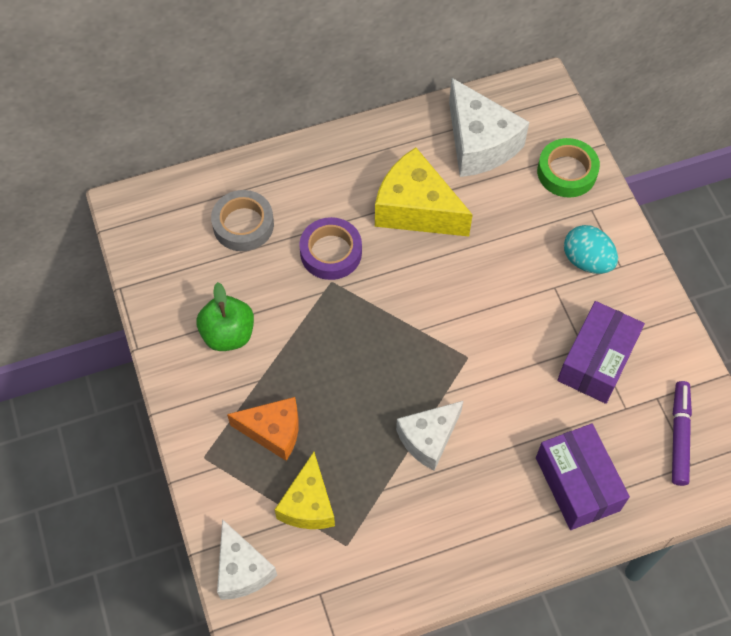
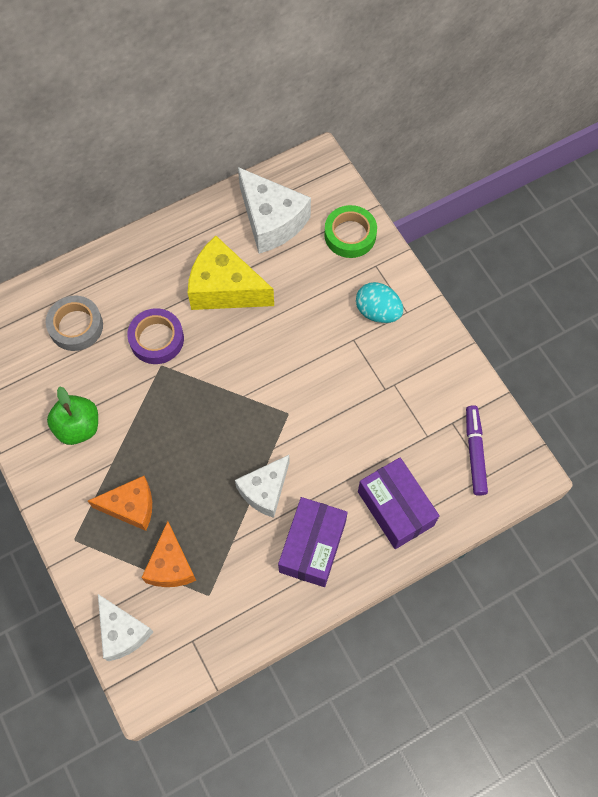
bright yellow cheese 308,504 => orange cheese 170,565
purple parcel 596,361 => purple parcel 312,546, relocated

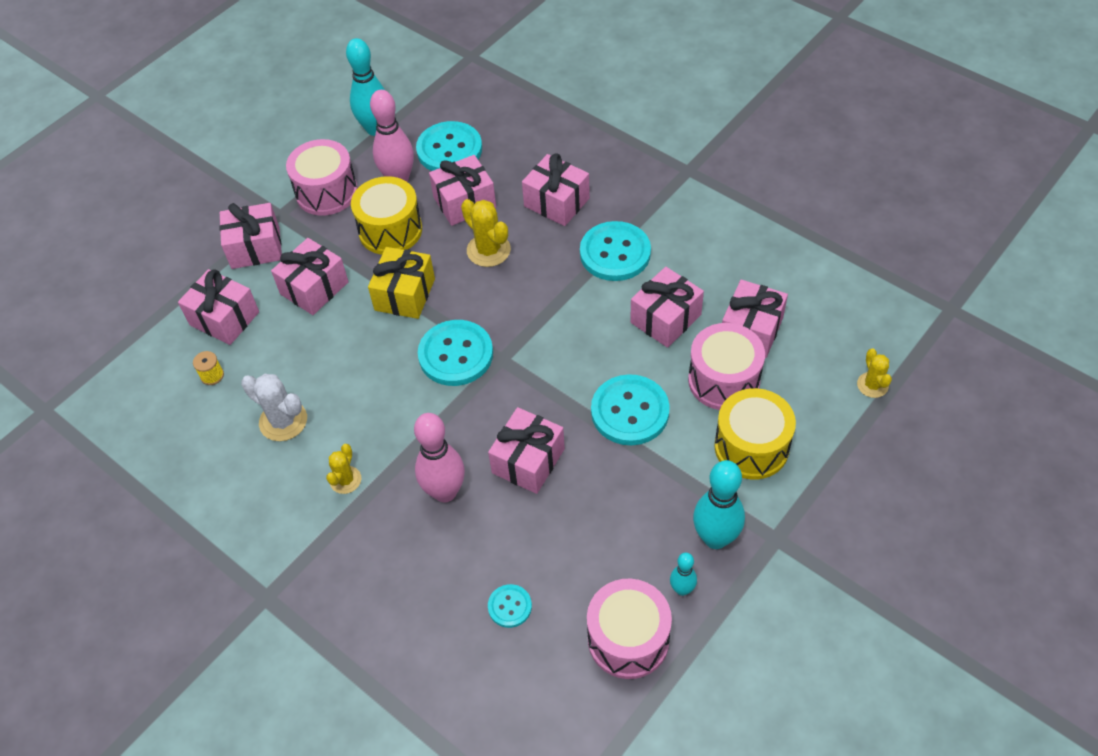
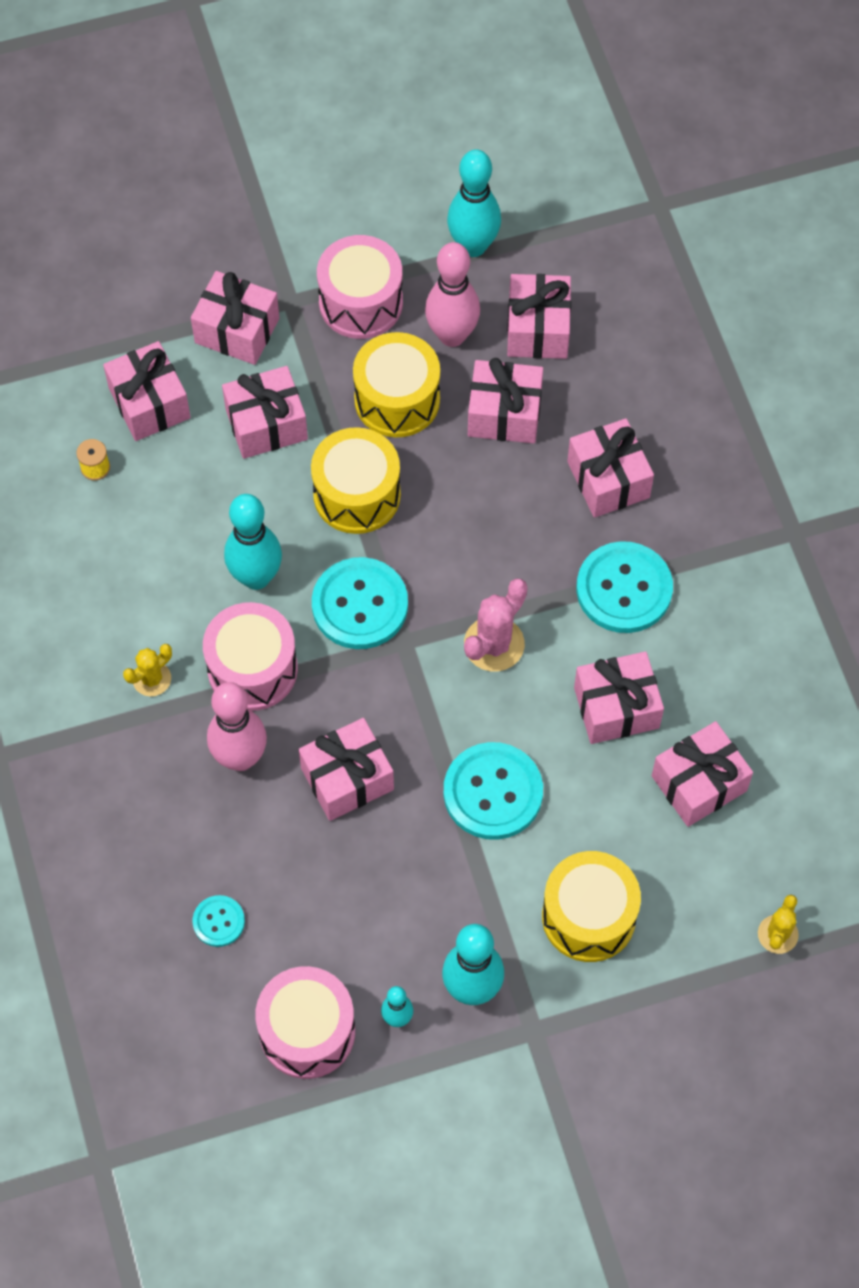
pink snare drum 723,380 => pink snare drum 252,669, relocated
nothing => teal skittle 256,577
bright yellow present 405,294 => bright yellow snare drum 357,494
nothing => pink prickly plant 494,644
teal button 449,150 => pink present 538,329
white prickly plant 283,421 => nothing
bright yellow prickly plant 488,250 => nothing

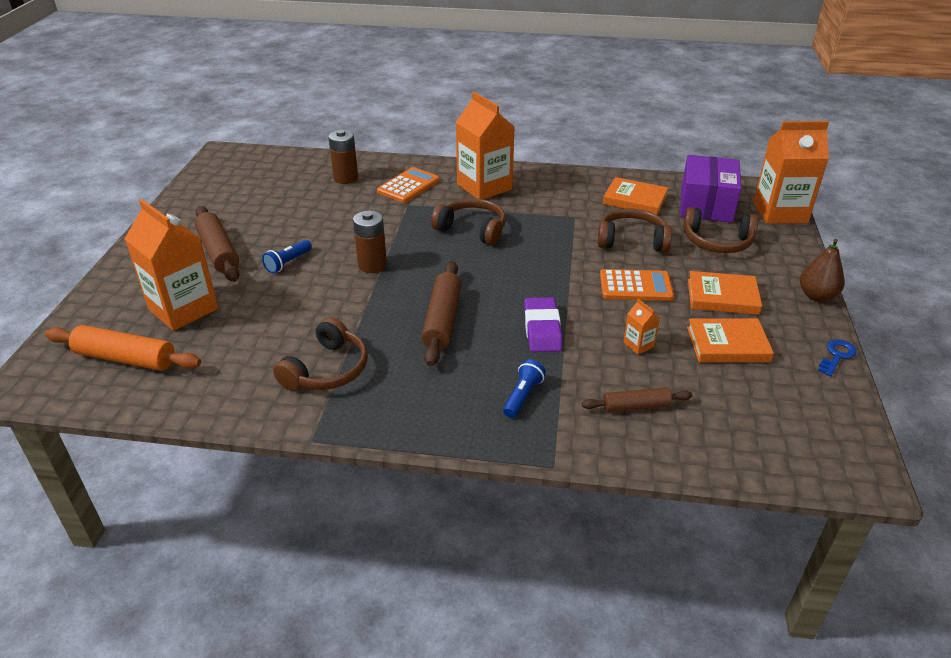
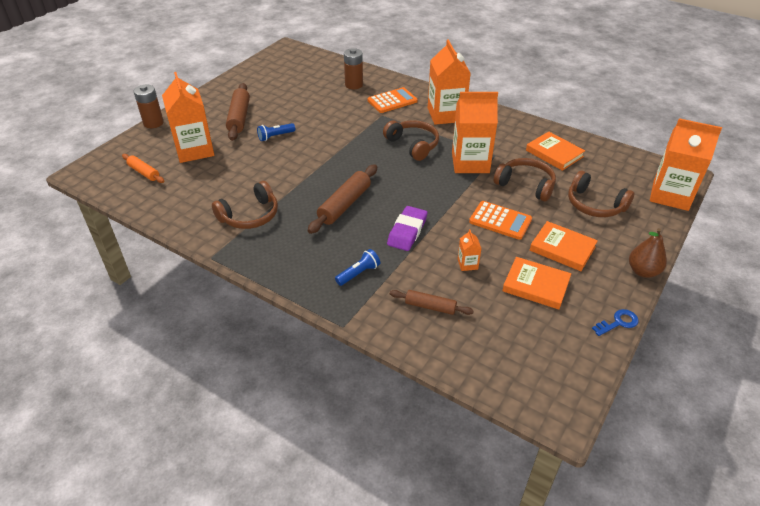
orange dough roller 125,358 => orange dough roller 144,172, x0.61
brown power cell 372,265 => brown power cell 153,123, relocated
nothing => orange juice carton 470,163
purple parcel 706,204 => nothing

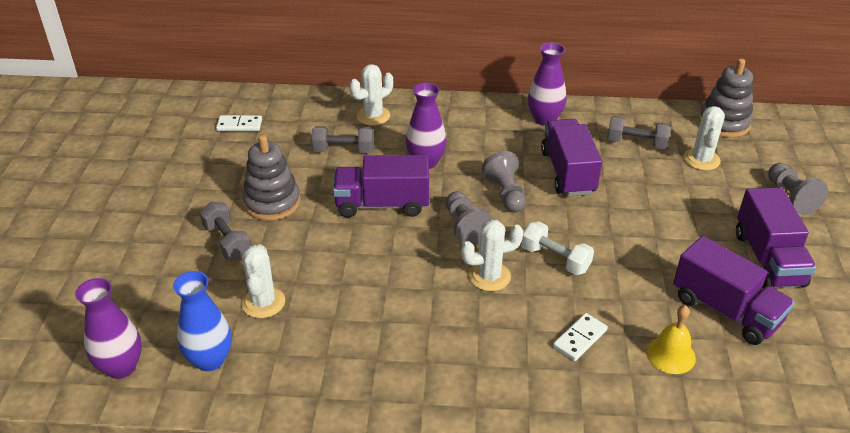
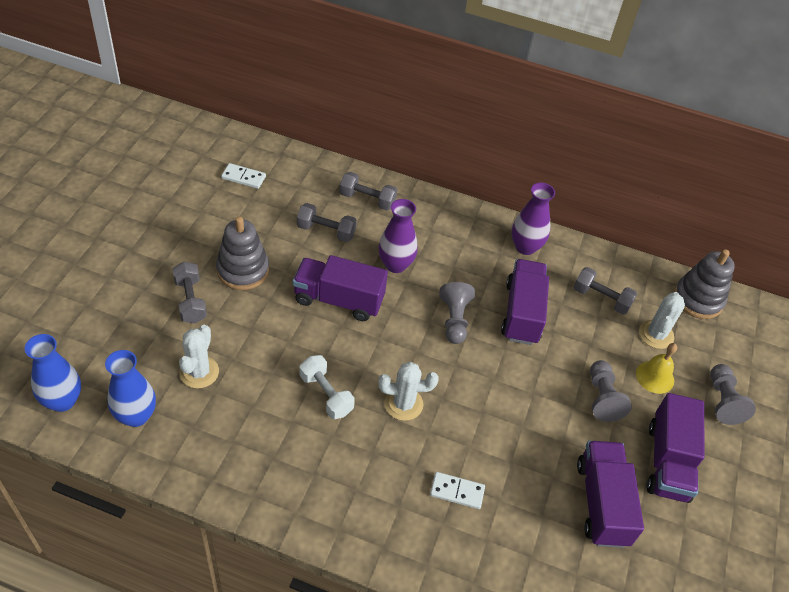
purple tall vase 121,367 => blue tall vase 63,401
white free weight 555,259 => white free weight 326,394, relocated
white prickly plant 373,116 => ash-grey free weight 367,200
white domino tile 580,339 => white domino tile 457,491, 45 degrees clockwise
purple toy truck 725,310 => purple toy truck 602,503, 150 degrees counterclockwise
ash-grey chess pawn 465,227 => ash-grey chess pawn 602,398, relocated
bright yellow bell 670,354 => bright yellow bell 655,377, relocated

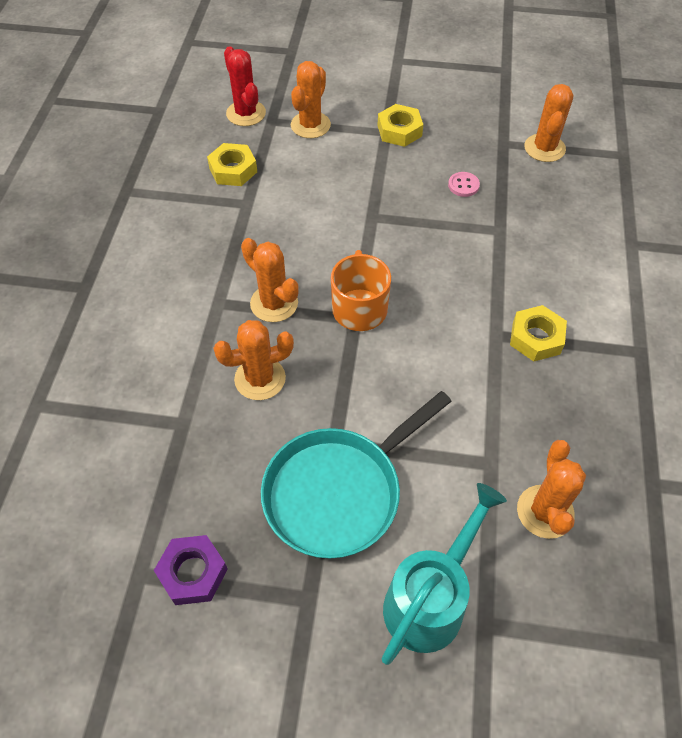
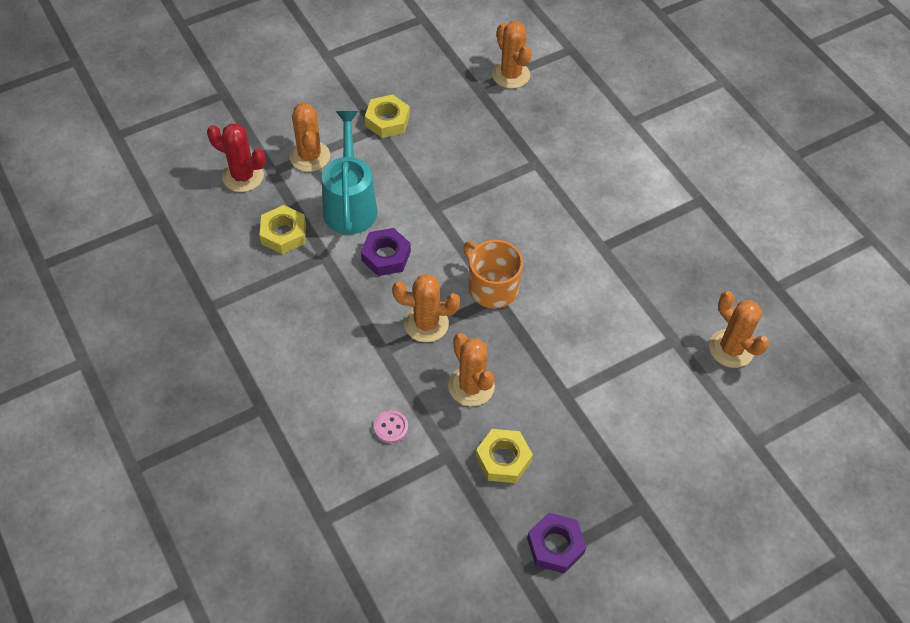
teal sprinkling can 430,599 => teal sprinkling can 350,204, relocated
nothing => purple nut 386,256
pink button 463,185 => pink button 391,427, relocated
orange prickly plant 260,379 => orange prickly plant 471,386, 60 degrees counterclockwise
bright yellow nut 536,338 => bright yellow nut 503,459, relocated
teal pan 338,492 => nothing

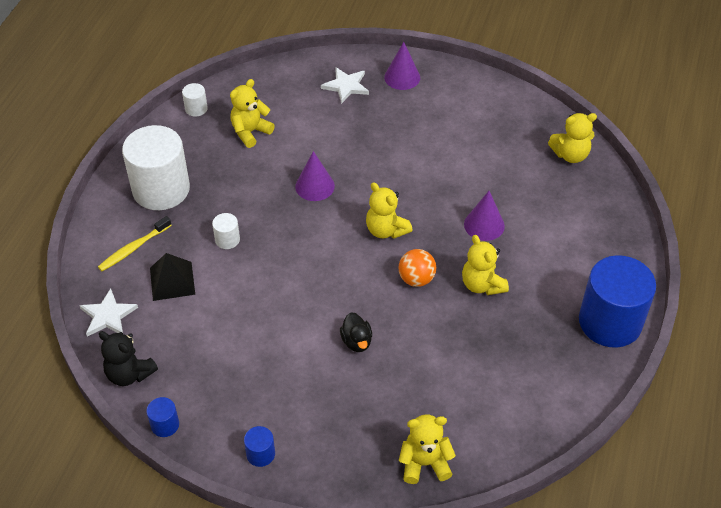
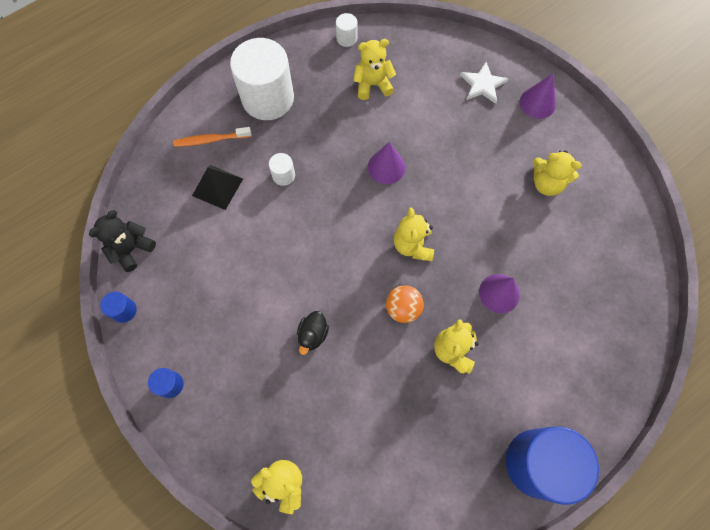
ebony teddy bear 129,374 => ebony teddy bear 131,249, 60 degrees clockwise
bright yellow tooth brush 134,248 => orange tooth brush 211,140
bright yellow teddy bear 570,155 => bright yellow teddy bear 546,183, relocated
white five-pointed star 108,315 => nothing

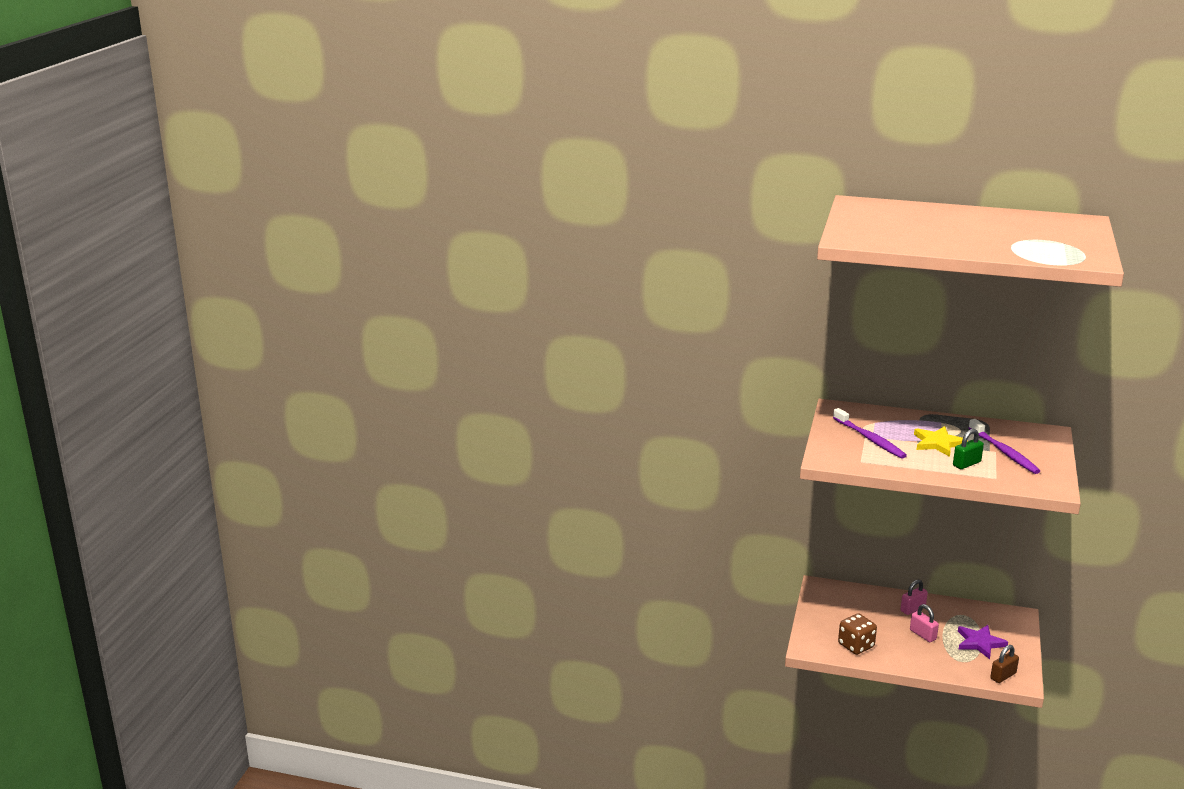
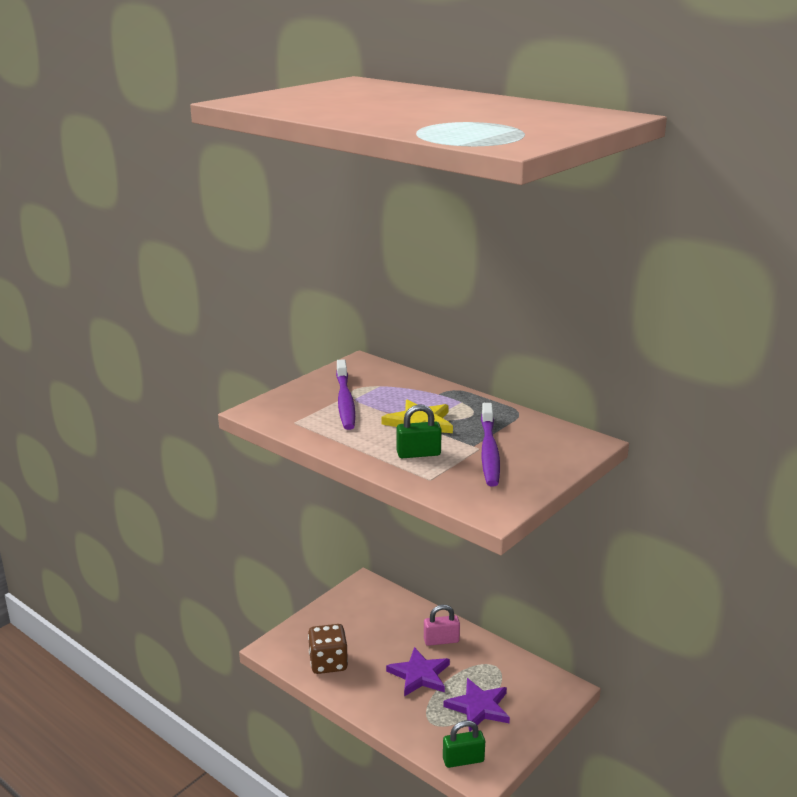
pink padlock 923,635 => purple five-pointed star 419,675
brown padlock 1003,676 => green padlock 463,760

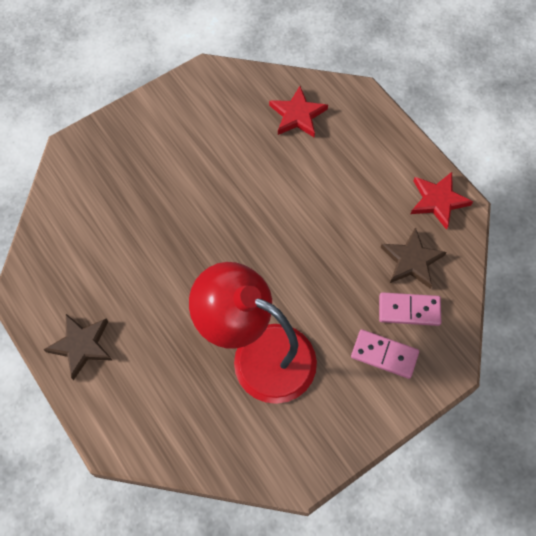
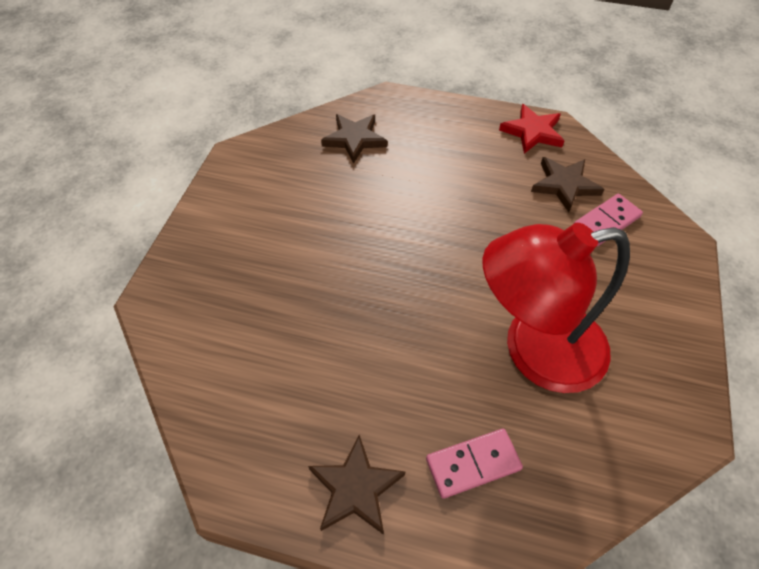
scarlet five-pointed star 297,115 => brown five-pointed star 354,139
pink domino tile 384,354 => pink domino tile 473,464, relocated

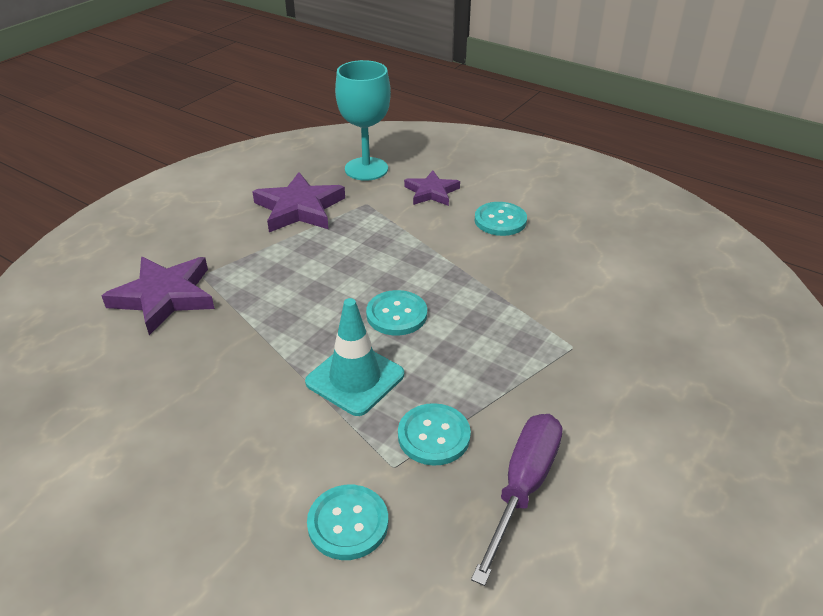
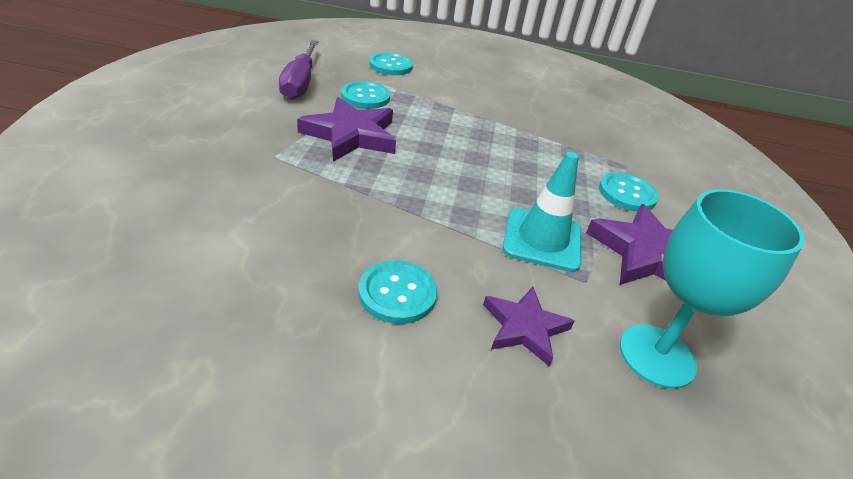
purple five-pointed star 165,297 => purple five-pointed star 351,135, relocated
teal road cone 355,378 => teal road cone 542,240, relocated
teal button 396,314 => teal button 627,193, relocated

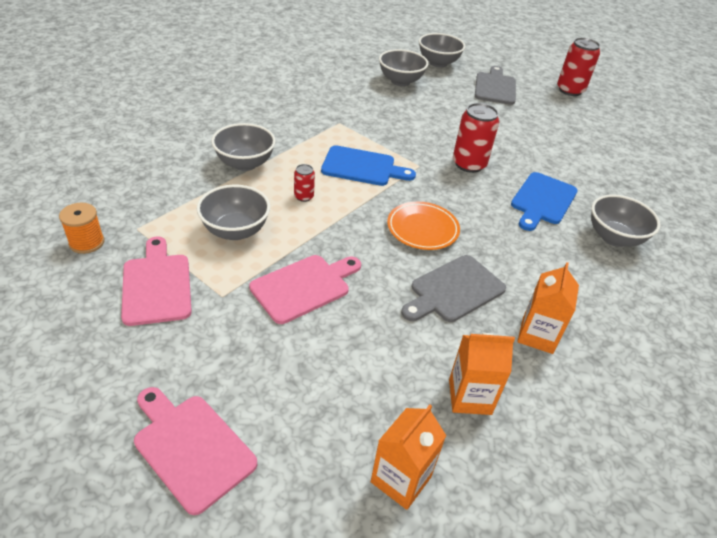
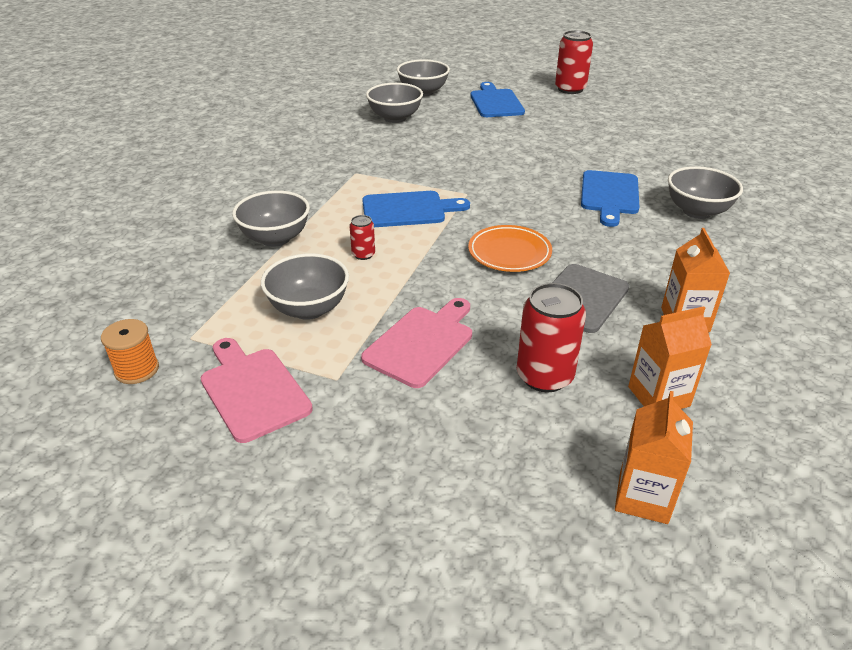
ash-grey chopping board 495,87 => blue chopping board 495,102
scarlet soda can 469,164 => scarlet soda can 544,376, relocated
pink chopping board 191,447 => nothing

